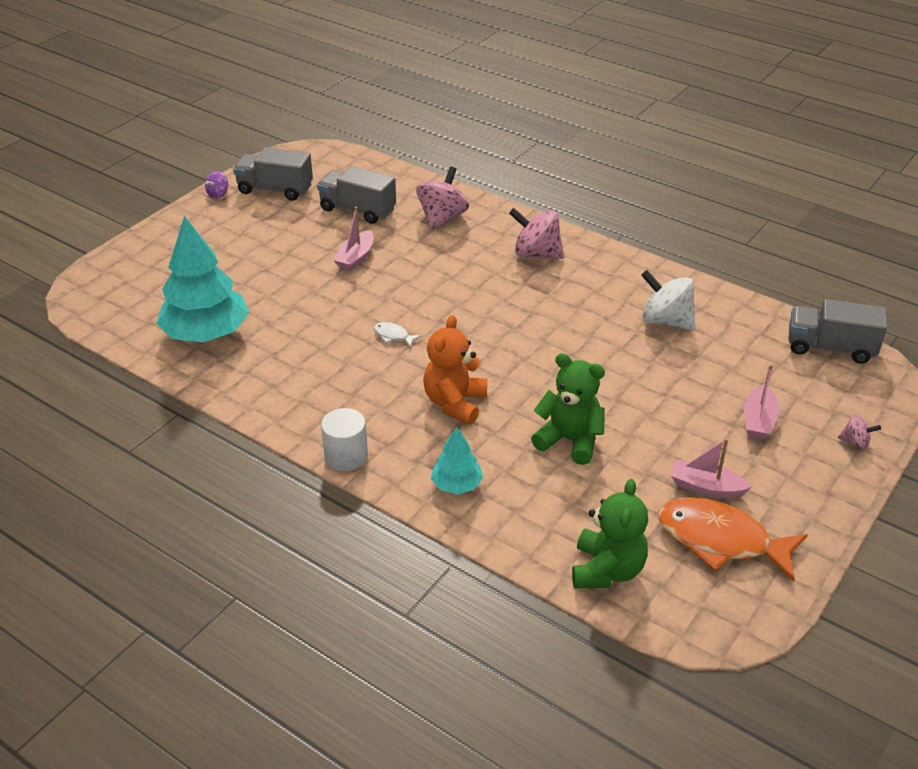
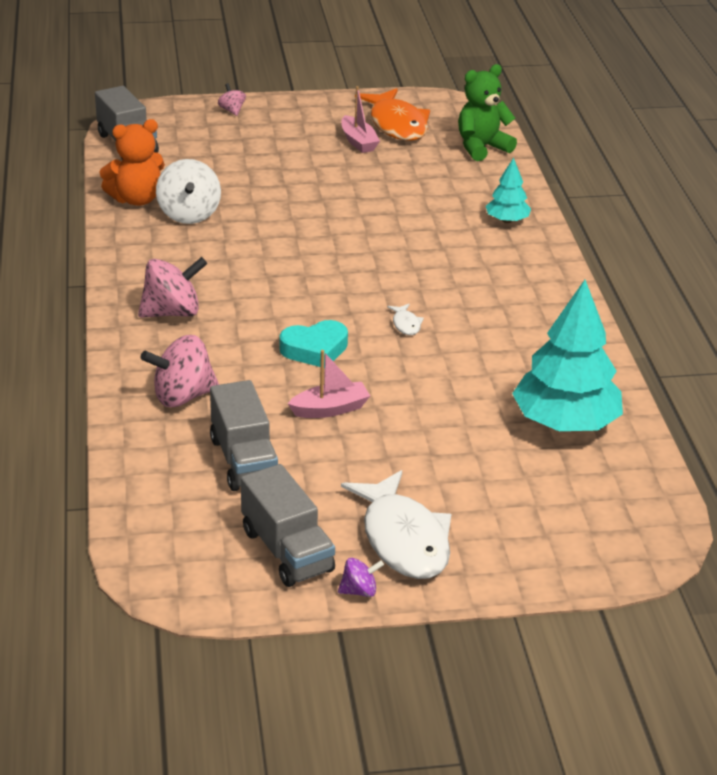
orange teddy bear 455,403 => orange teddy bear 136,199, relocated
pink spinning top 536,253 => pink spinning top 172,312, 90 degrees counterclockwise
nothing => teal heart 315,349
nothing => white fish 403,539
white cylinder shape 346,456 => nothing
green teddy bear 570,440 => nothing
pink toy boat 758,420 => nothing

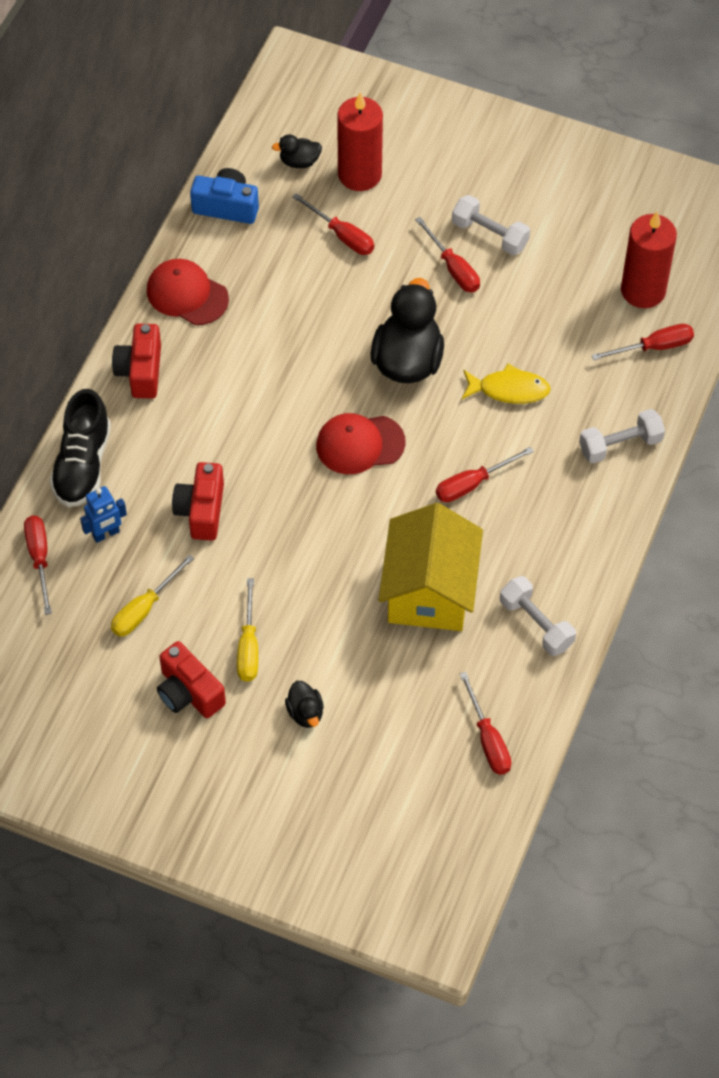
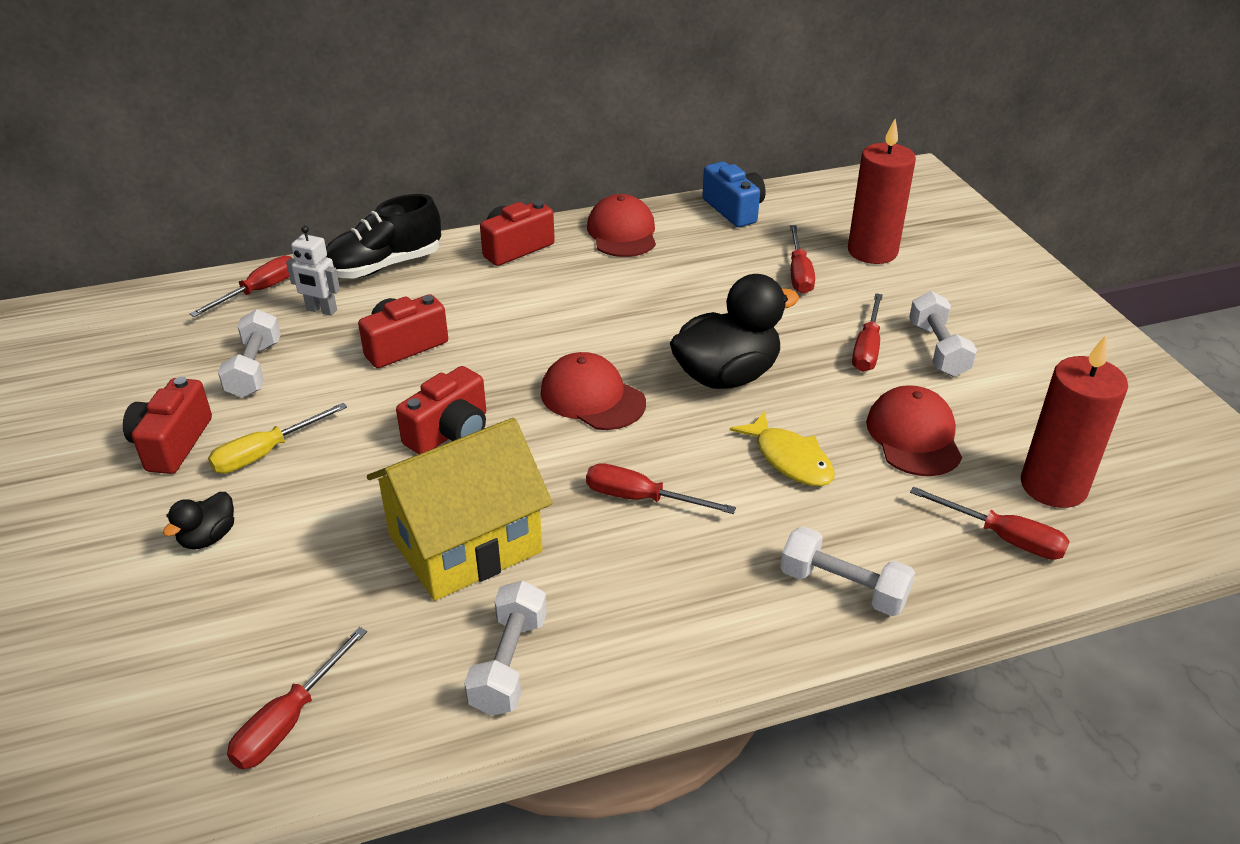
bright yellow hand screwdriver 144,609 => white free weight 254,369
blue robot figure 106,534 => white robot figure 321,310
nothing => scarlet photo camera 450,432
nothing => scarlet cap 914,436
ebony duck 299,162 => nothing

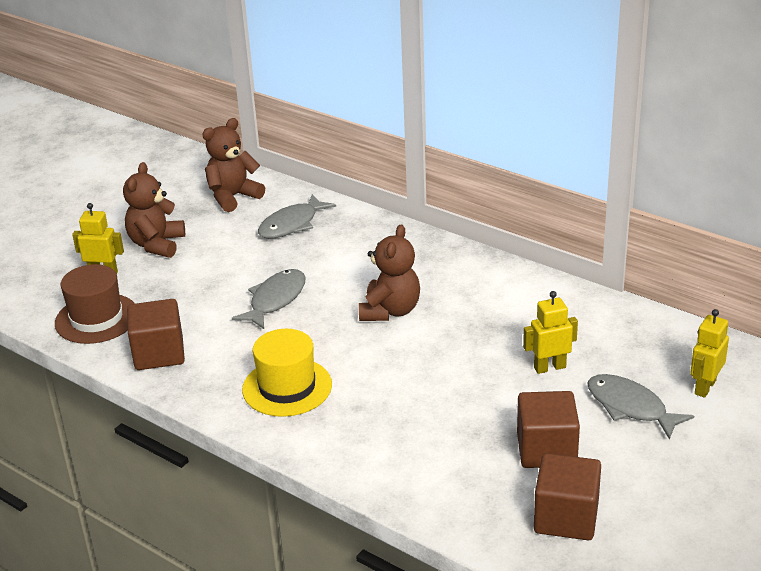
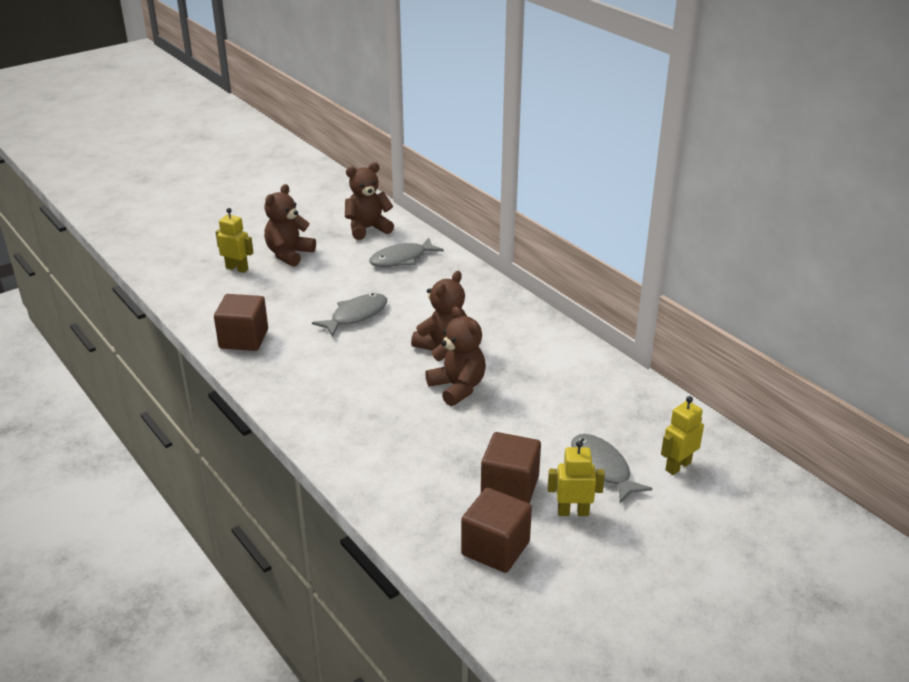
nothing => brown teddy bear 457,387
bright yellow robot figure 549,367 => bright yellow robot figure 573,512, relocated
brown hat 96,318 => nothing
bright yellow hat 287,387 => nothing

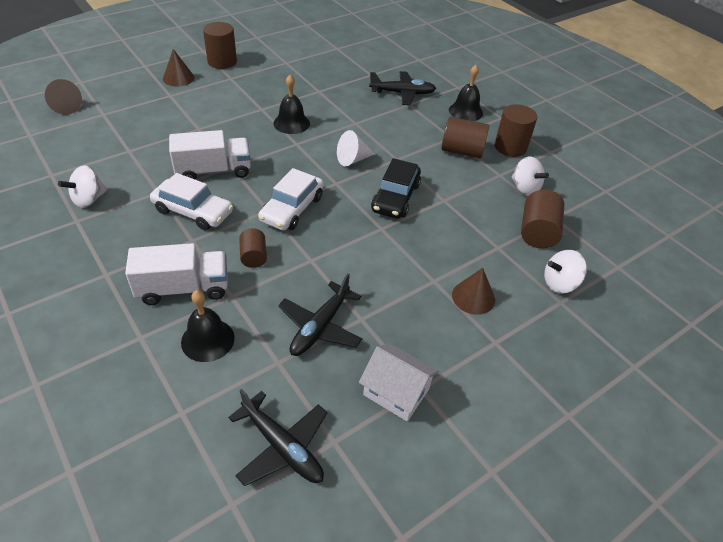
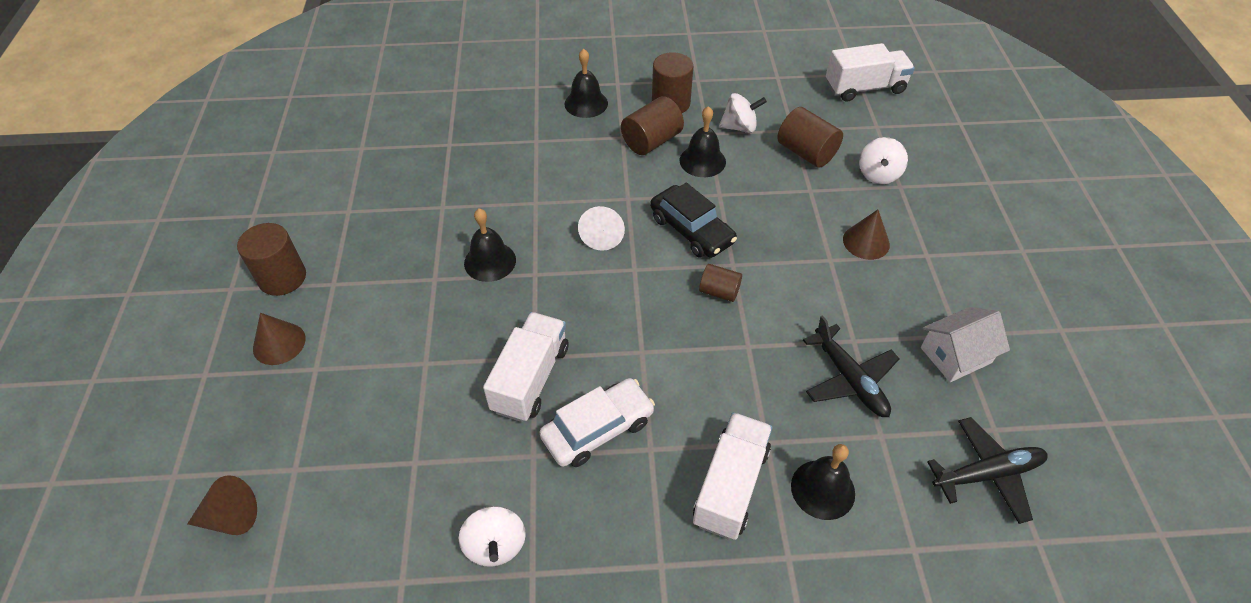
nothing => ebony bell 702,161
brown cylinder shape 254,256 => brown cylinder shape 719,291, relocated
nothing => white toy truck 864,88
white automobile 292,209 => nothing
ebony plane 402,93 => nothing

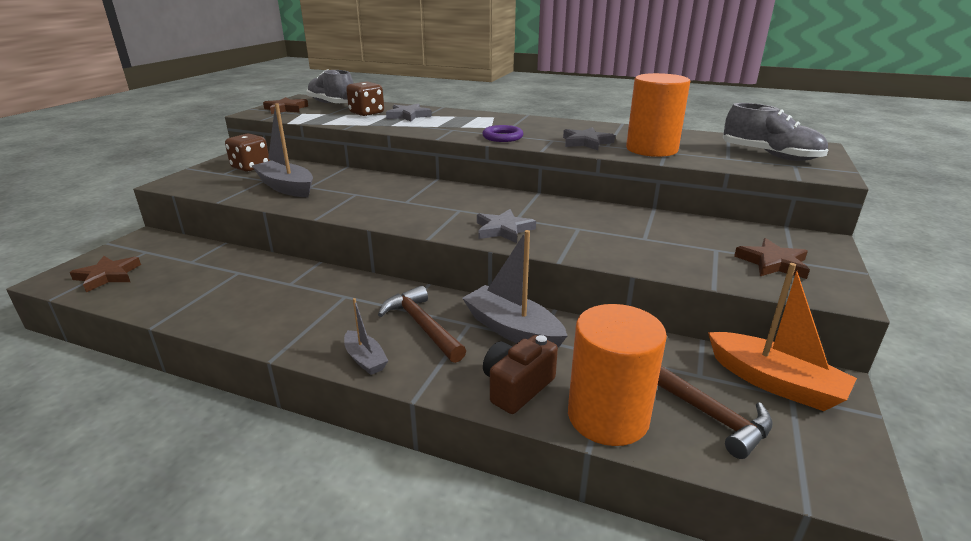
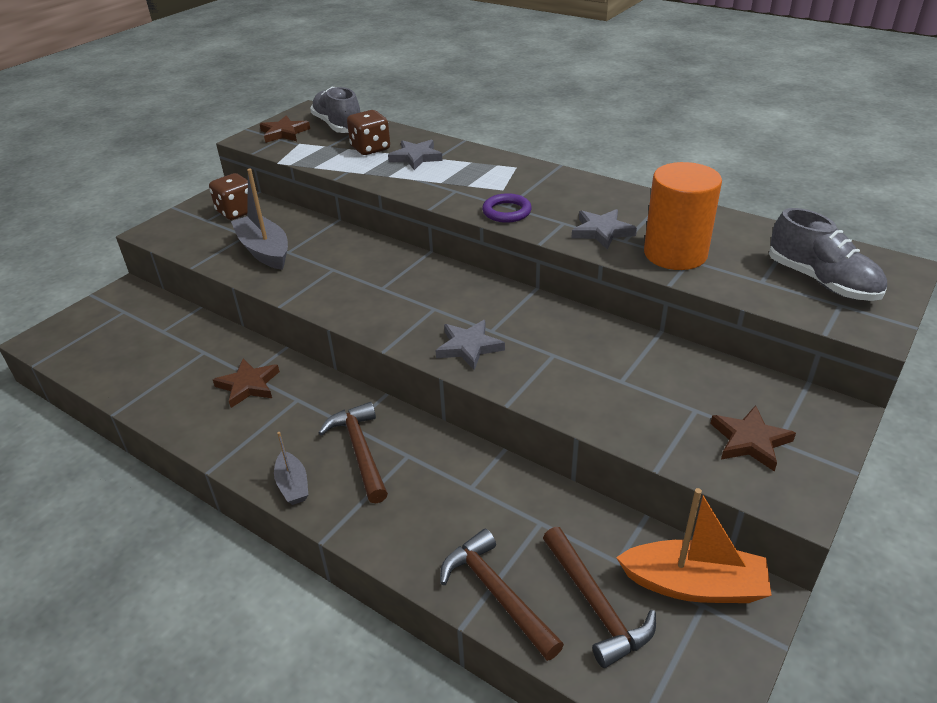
brown five-pointed star 108,276 => brown five-pointed star 248,385, relocated
orange cylinder shape 608,416 => brown claw hammer 497,594
orange toy boat 774,382 => orange toy boat 693,585, 45 degrees counterclockwise
ash-grey toy boat 512,330 => nothing
brown photo camera 517,387 => nothing

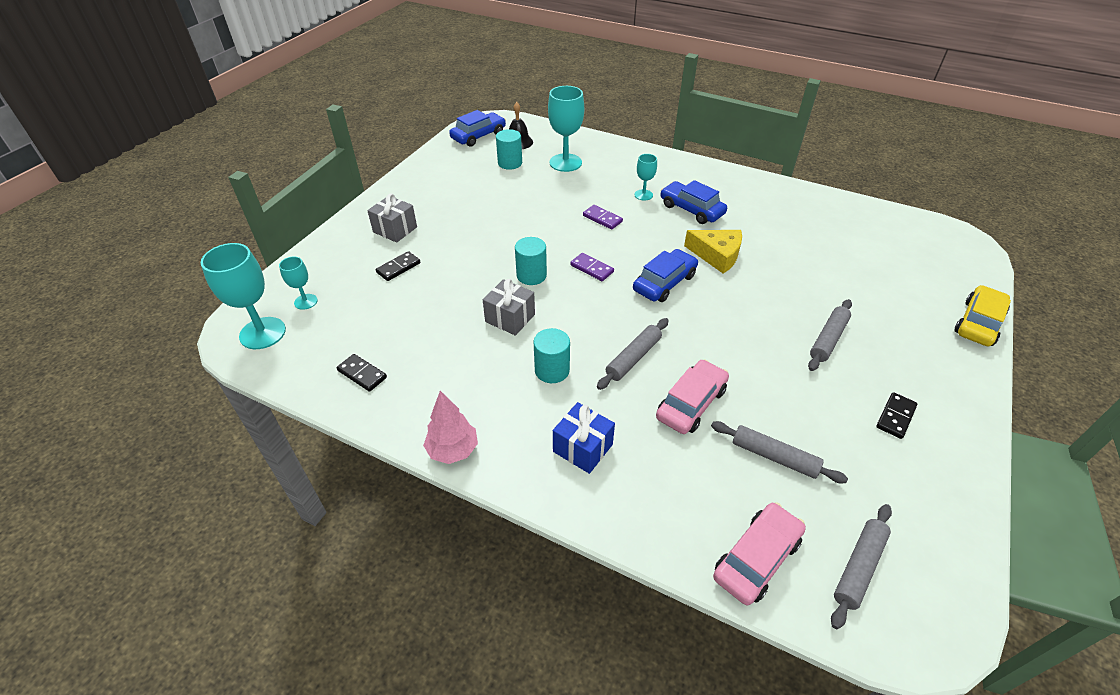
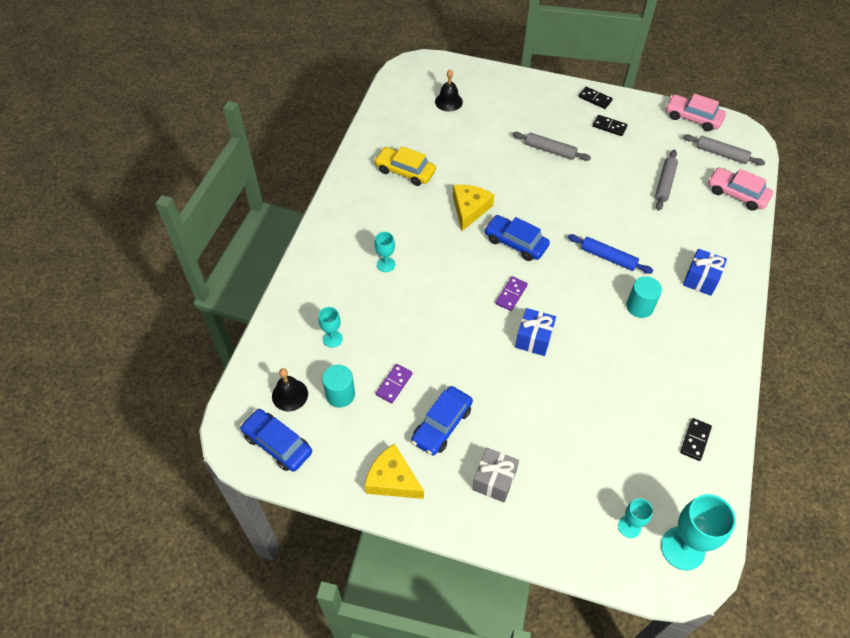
teal chalice 565,163 => teal chalice 332,339, x0.53
nothing => bright yellow cheese 392,479
bright yellow automobile 978,323 => bright yellow automobile 405,171, relocated
purple domino tile 602,218 => purple domino tile 394,384, relocated
blue automobile 691,209 => blue automobile 442,425, relocated
nothing => ebony bell 448,101
teal cylinder shape 531,275 => blue present 533,339
ash-grey dough roller 633,358 => blue dough roller 608,258
ebony domino tile 398,268 => ebony domino tile 595,99, relocated
pink automobile 691,403 => pink automobile 693,118, relocated
pink toy tree 453,450 => nothing
ash-grey present 510,318 => nothing

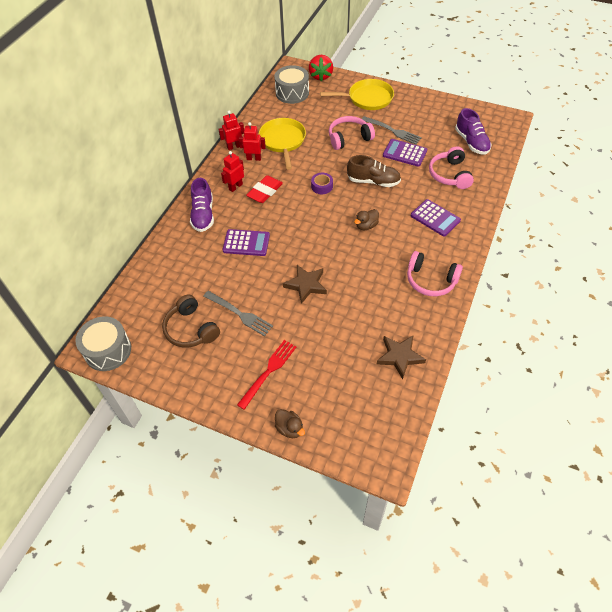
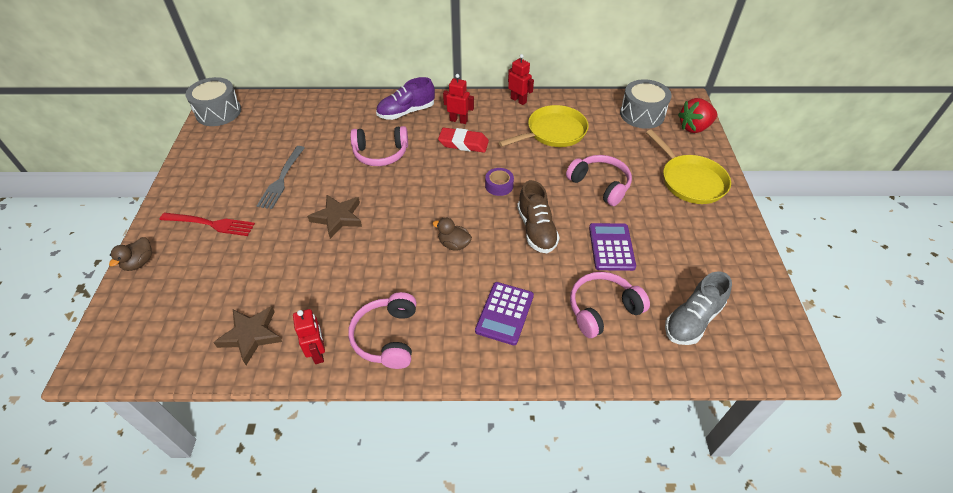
scarlet robot figure 254,158 => scarlet robot figure 318,353, relocated
purple adding machine 246,243 => pink headset 381,153
purple shoe 471,142 => ash-grey shoe 692,320
brown headset 191,329 => nothing
ash-grey fork 392,131 => nothing

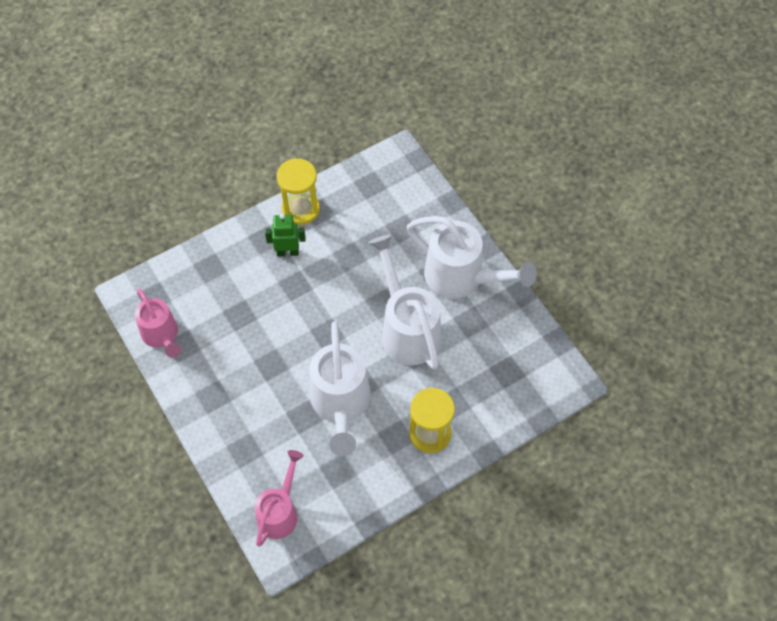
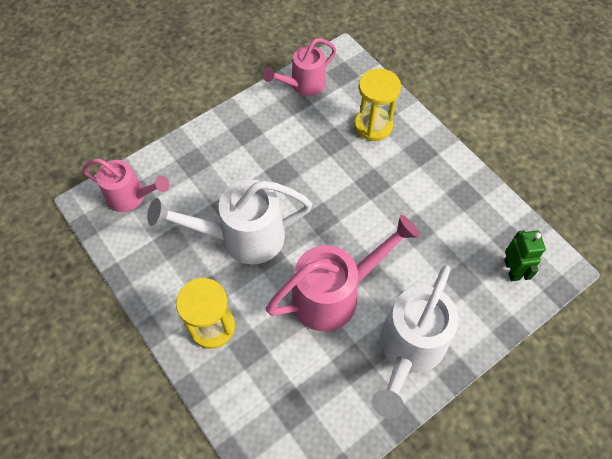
white sprinkling can 407,329 => pink sprinkling can 335,294
bright yellow sand timer 300,209 => bright yellow sand timer 373,125, relocated
green robot figure 287,252 => green robot figure 512,269, relocated

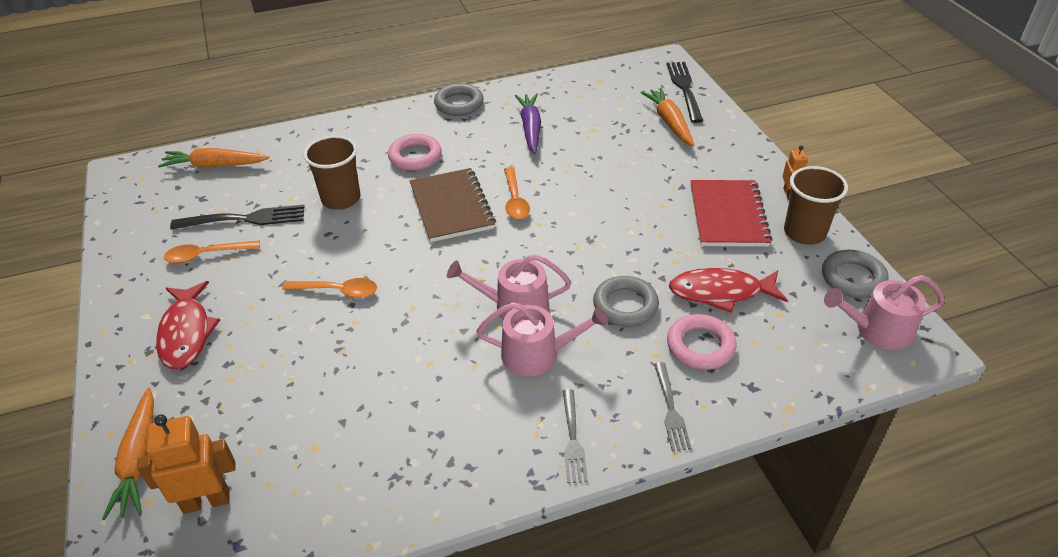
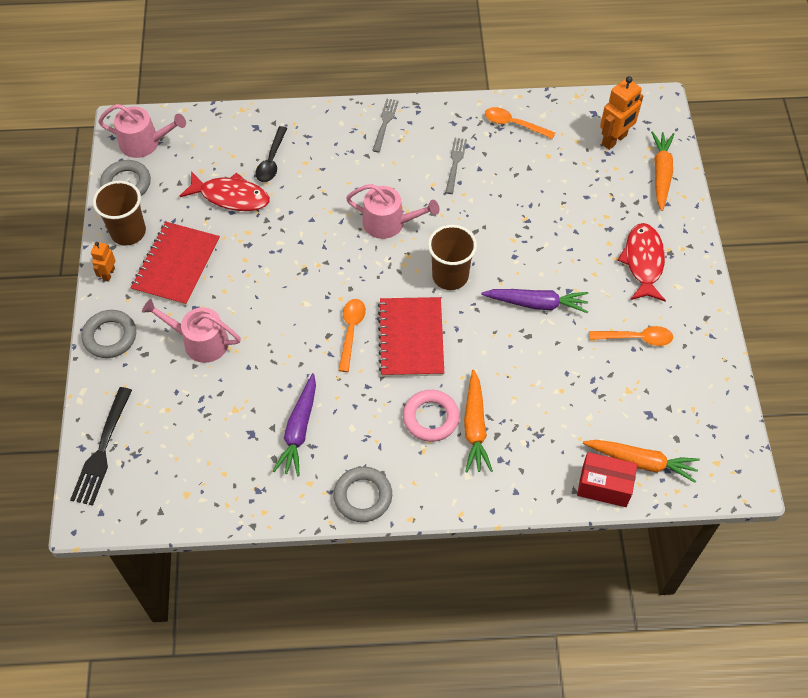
ash-grey torus 625,305 => ash-grey torus 110,336, relocated
pink sprinkling can 537,354 => pink sprinkling can 200,341, relocated
pink torus 700,346 => ebony spoon 271,161
brown exercise book 451,207 => scarlet exercise book 411,338
brown cup 341,199 => brown cup 450,276, relocated
ash-grey fork 671,410 => ash-grey fork 455,163, relocated
orange toy carrot 669,122 => orange toy carrot 475,427, relocated
nothing => purple toy carrot 536,304
orange spoon 338,291 => orange spoon 514,124, relocated
nothing => scarlet parcel 604,486
orange robot figure 206,501 => orange robot figure 614,140, 45 degrees counterclockwise
ebony fork 245,219 => nothing

